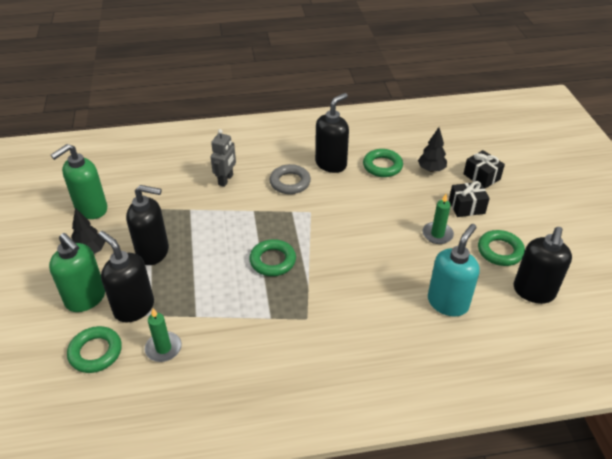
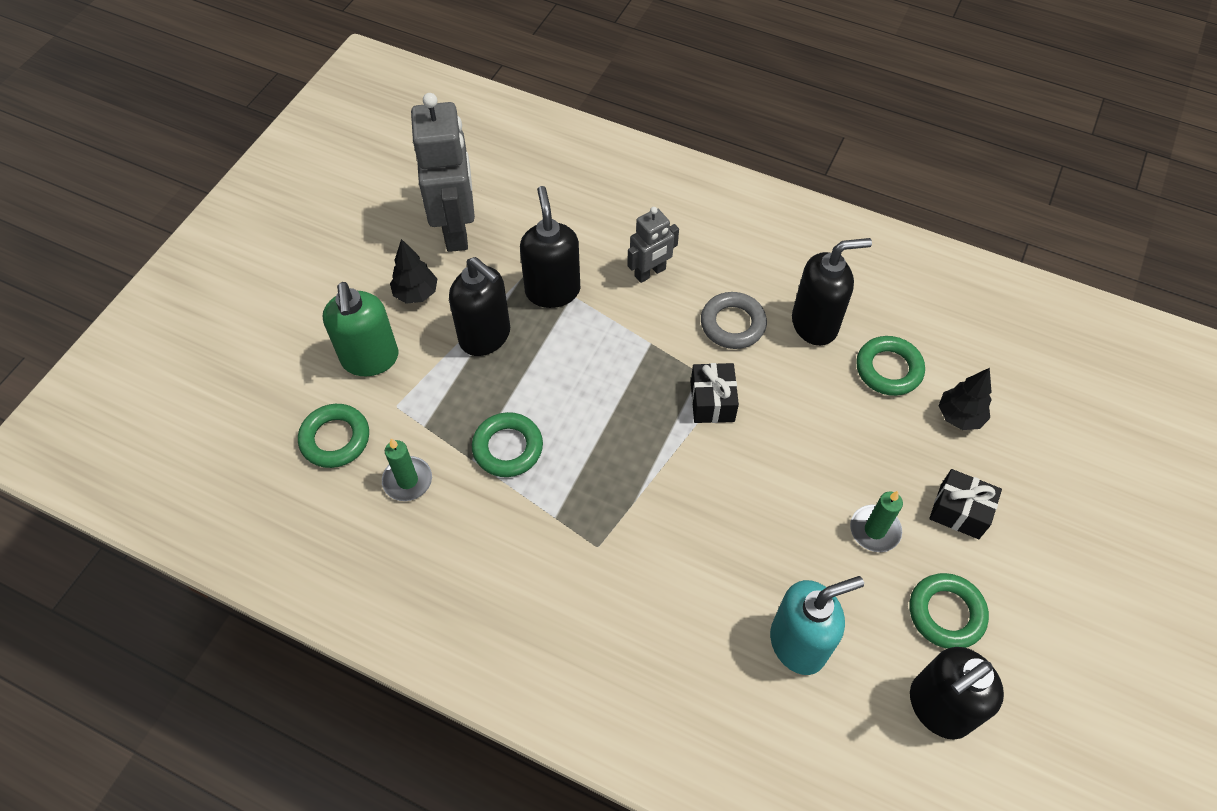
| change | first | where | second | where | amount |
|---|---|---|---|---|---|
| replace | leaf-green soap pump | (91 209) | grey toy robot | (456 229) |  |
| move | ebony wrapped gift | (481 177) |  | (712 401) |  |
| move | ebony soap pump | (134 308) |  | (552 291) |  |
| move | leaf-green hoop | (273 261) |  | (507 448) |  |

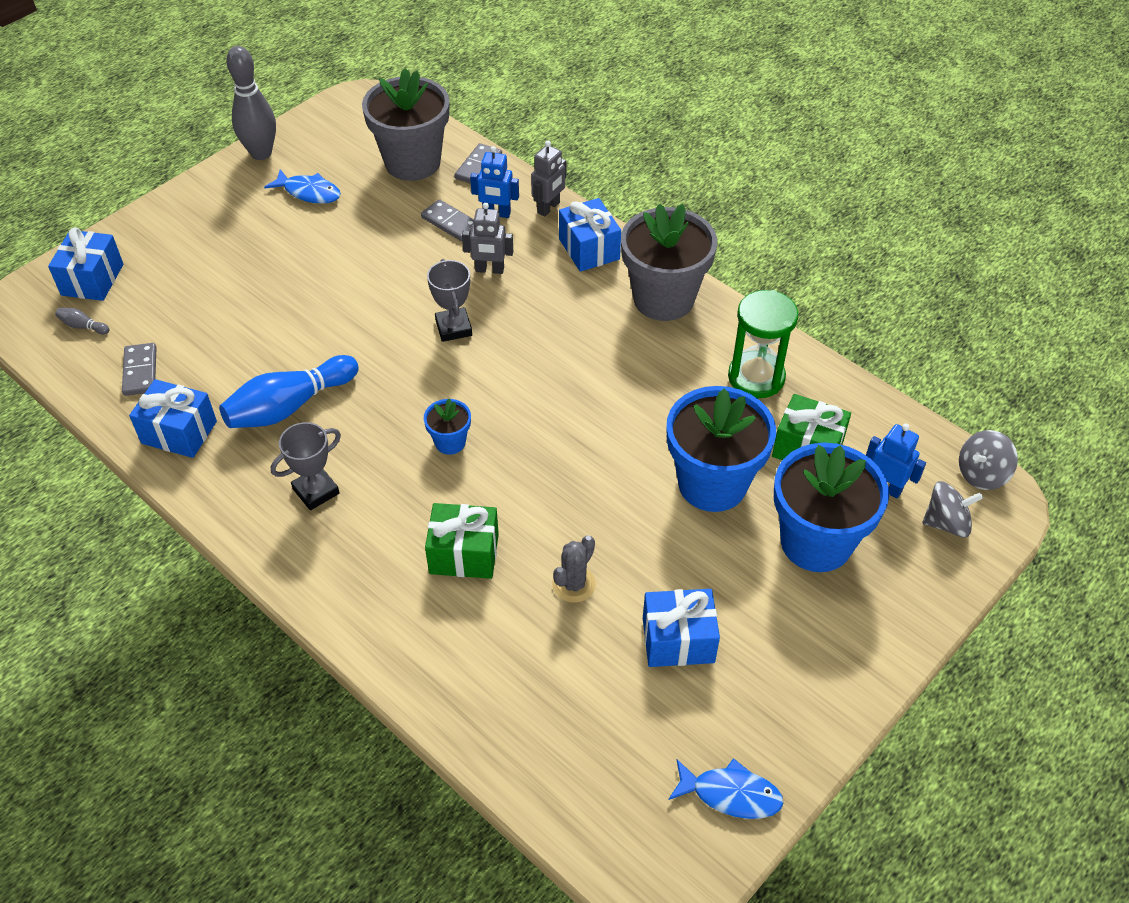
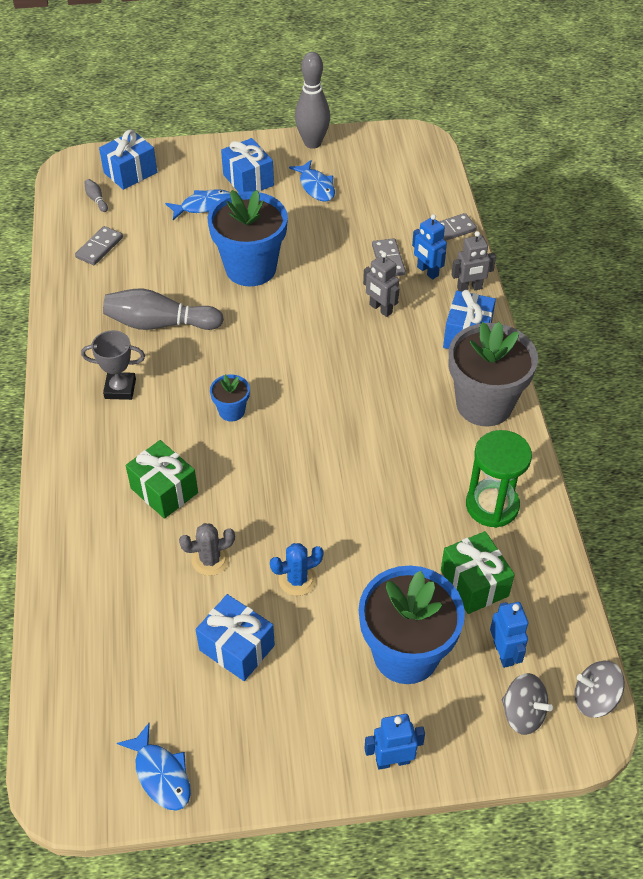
| change | first | where | second | where | amount |
|---|---|---|---|---|---|
| delete | grey plant pot | (412 162) |  |  |  |
| delete | grey prize cup | (453 328) |  |  |  |
| recolor | royal blue tenpin | (289 406) | grey tenpin | (160 324) |  |
| move | royal blue wrapped gift | (179 432) |  | (248 180) |  |
| move | royal blue plant pot | (712 484) |  | (251 268) |  |
| insert |  |  | royal blue toy fish | (203 206) |  |
| insert |  |  | royal blue cactus | (297 579) |  |
| insert |  |  | royal blue toy robot | (392 760) |  |

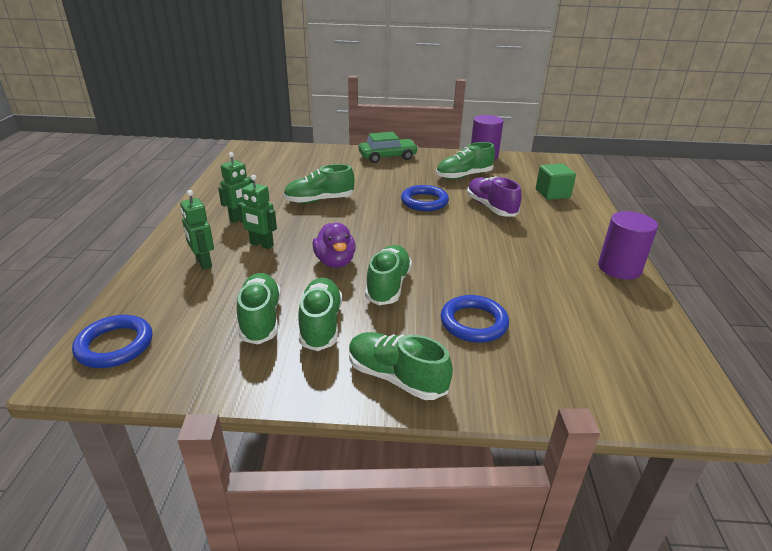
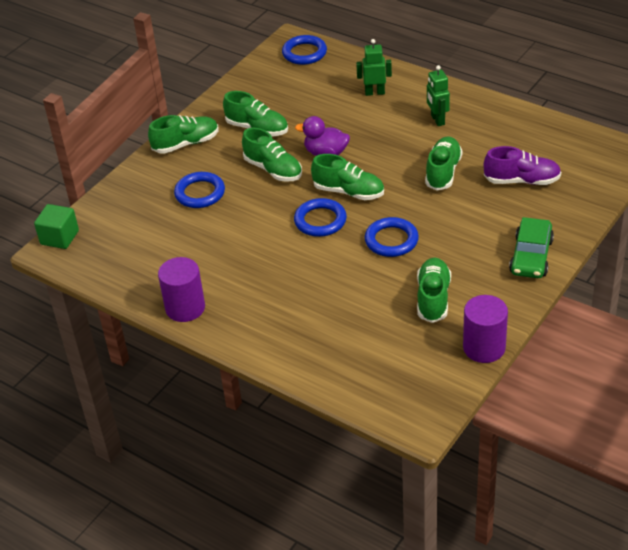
| change | first | where | second | where | amount |
|---|---|---|---|---|---|
| move | leaf-green cube | (552 194) |  | (59 237) |  |
| delete | leaf-green toy robot | (261 244) |  |  |  |
| move | purple sneaker | (491 207) |  | (522 181) |  |
| move | leaf-green sneaker | (260 319) |  | (349 192) |  |
| insert |  |  | royal blue hoop | (320 221) |  |

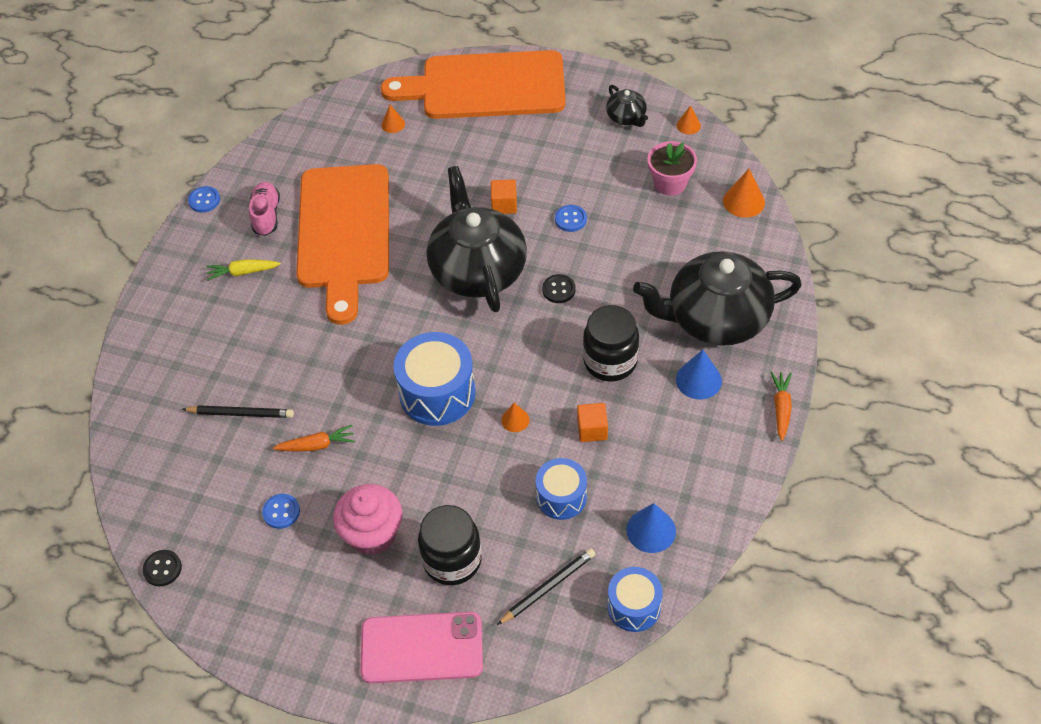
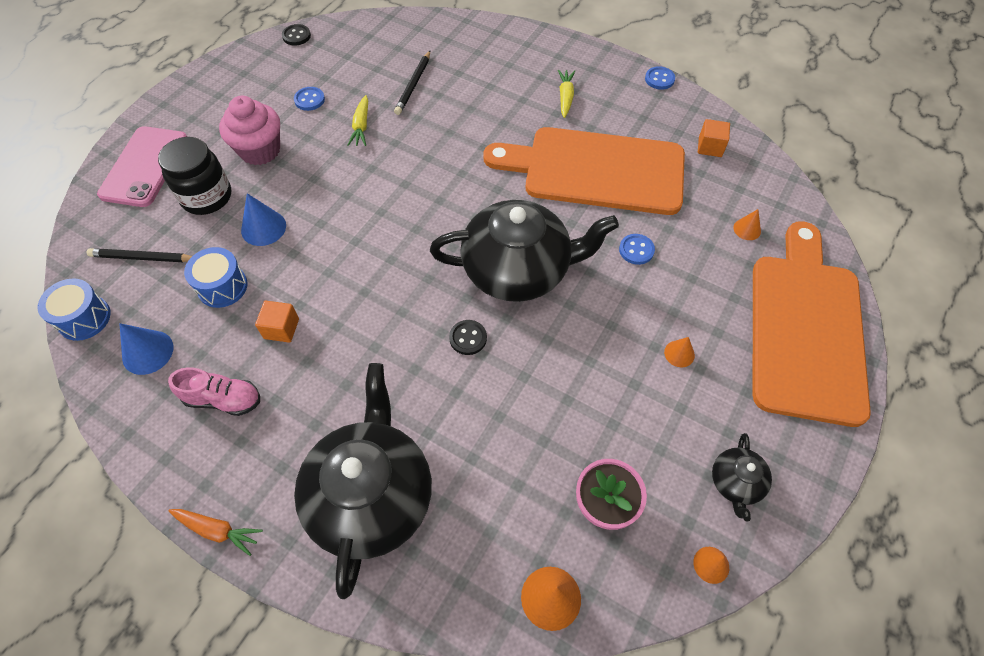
| change | first | where | second | where | amount |
|---|---|---|---|---|---|
| rotate | ebony china teapot | (626 117) |  | (735 482) | 60 degrees counterclockwise |
| move | bright orange cube | (504 205) |  | (710 147) |  |
| move | rose-pink sneaker | (266 215) |  | (223 399) |  |
| move | royal blue sewing button | (570 219) |  | (636 250) |  |
| delete | ebony jam jar | (610 361) |  |  |  |
| delete | royal blue toy drum | (437 393) |  |  |  |
| move | royal blue cone | (698 380) |  | (263 228) |  |
| move | bright orange cone | (515 420) |  | (679 353) |  |
| recolor | bright orange toy carrot | (317 445) | bright yellow toy carrot | (361 126) |  |
| rotate | ebony pencil | (548 587) |  | (142 258) | 120 degrees clockwise |

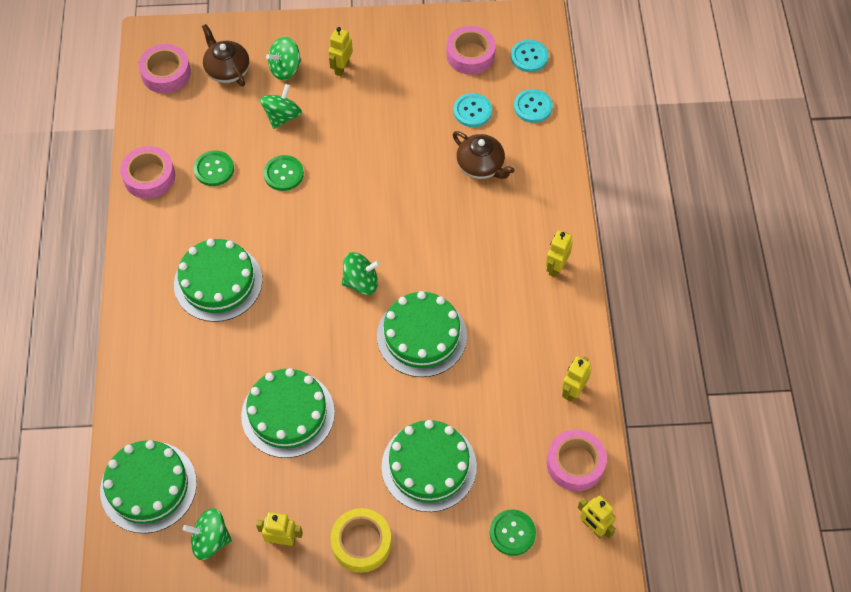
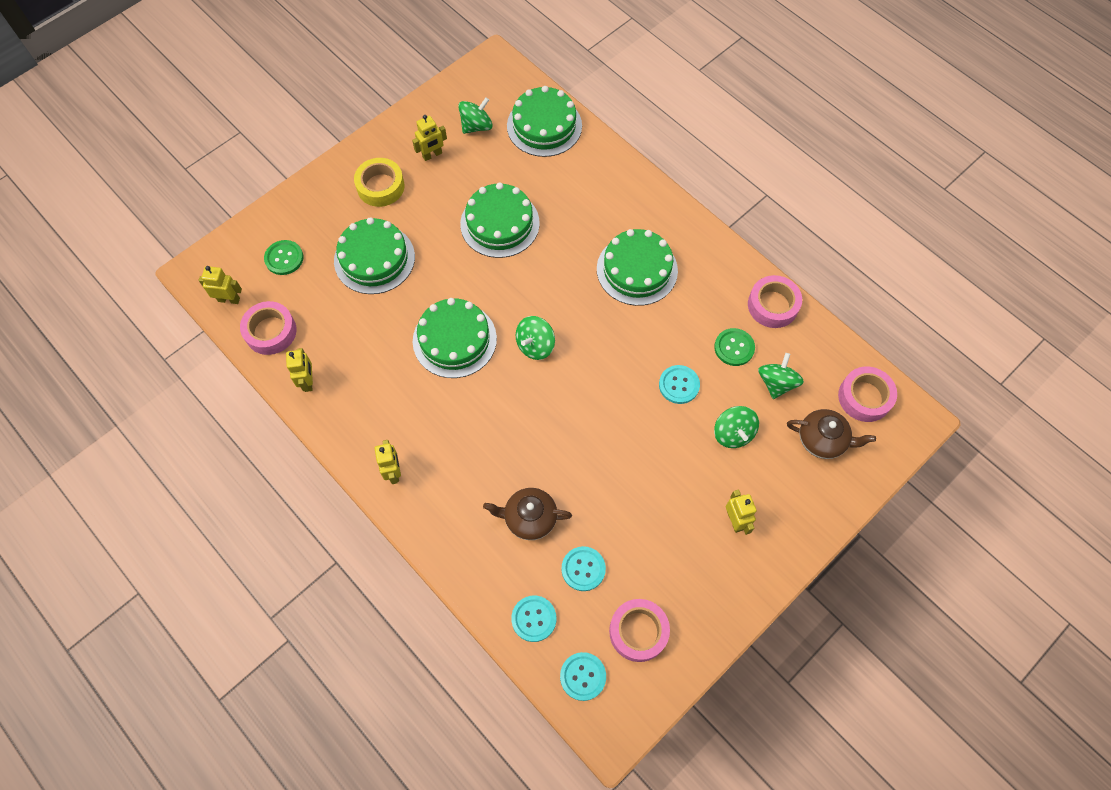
| change | first | where | second | where | amount |
|---|---|---|---|---|---|
| move | leaf-green spinning top | (285 69) |  | (776 383) |  |
| recolor | leaf-green sewing button | (283 174) | aqua sewing button | (679 385) |  |

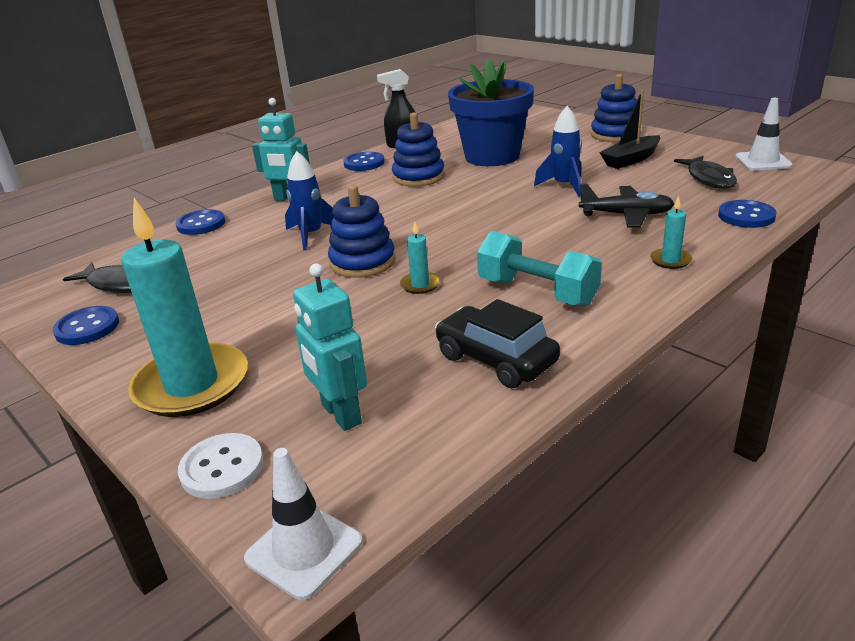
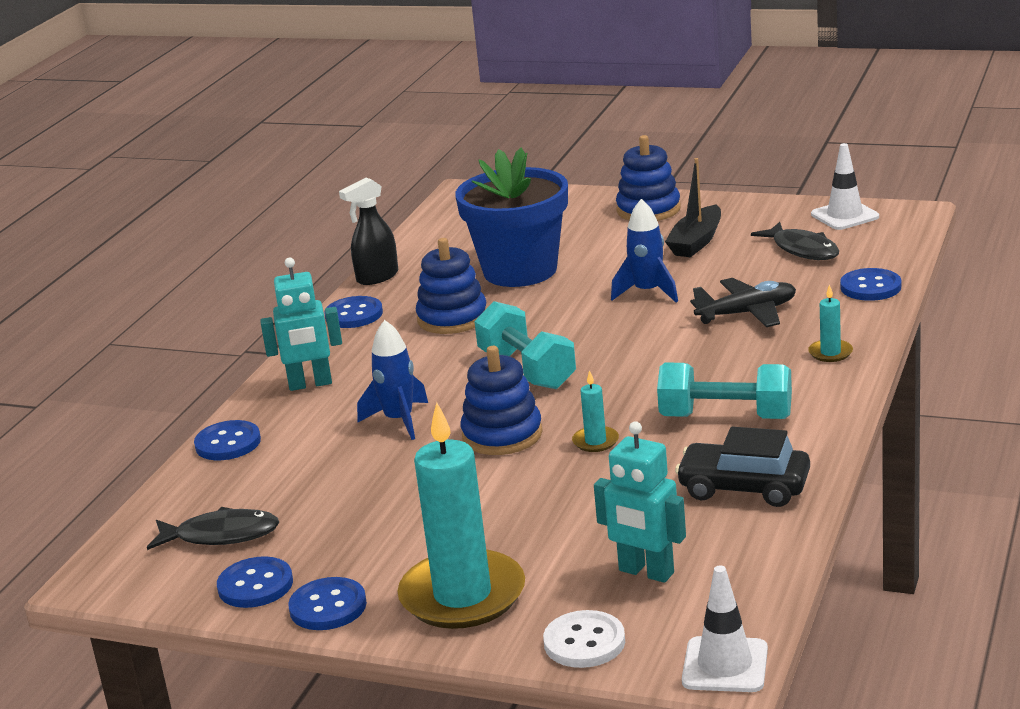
| change | first | where | second | where | amount |
|---|---|---|---|---|---|
| insert |  |  | aqua dumbbell | (527 369) |  |
| insert |  |  | royal blue sewing button | (328 607) |  |

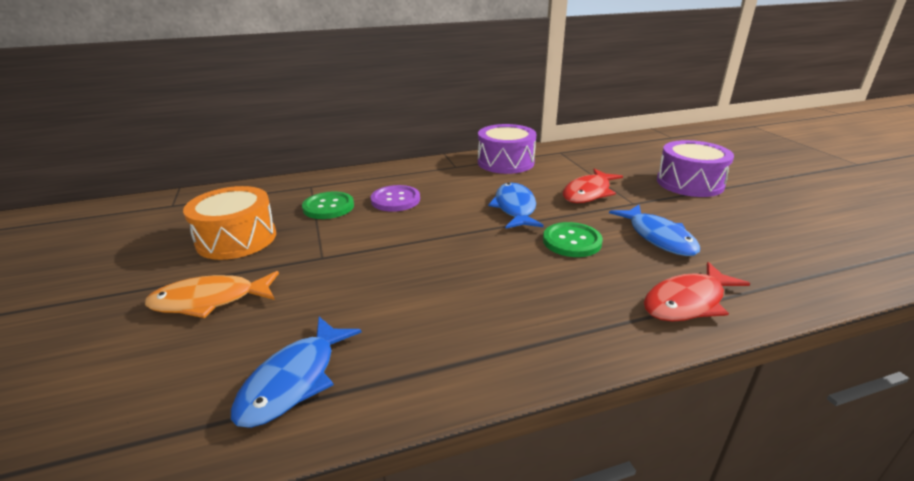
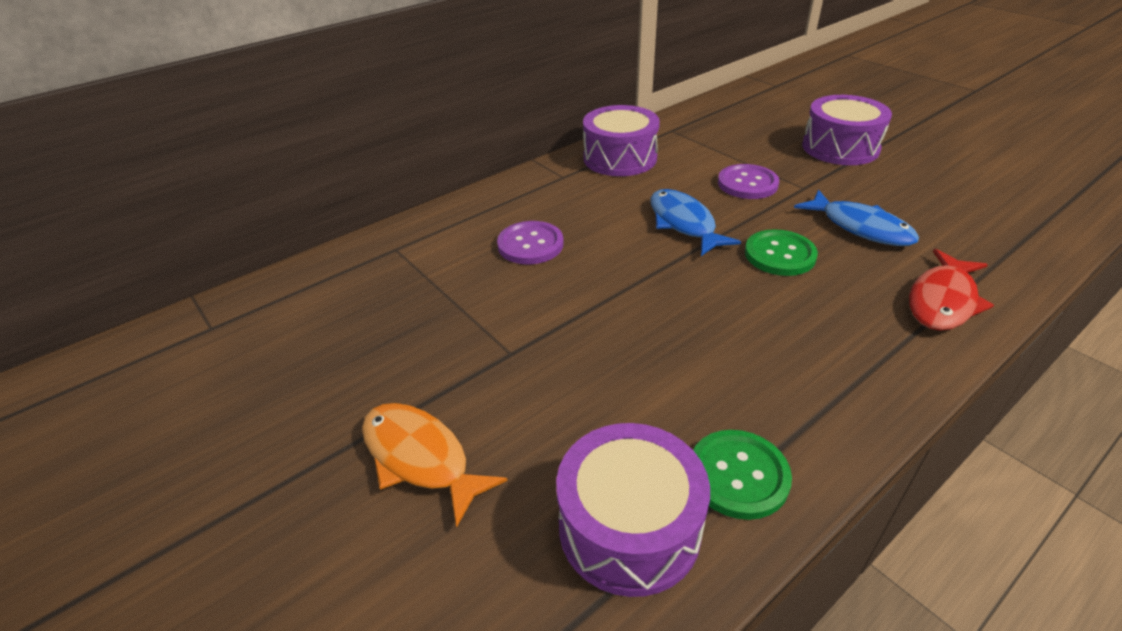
| change | first | where | second | where | amount |
|---|---|---|---|---|---|
| replace | crimson toy fish | (588 193) | purple sewing button | (747 183) |  |
| delete | bright orange toy drum | (237 239) |  |  |  |
| move | leaf-green sewing button | (328 207) |  | (738 475) |  |
| rotate | bright orange toy fish | (210 301) |  | (420 458) | 75 degrees clockwise |
| replace | royal blue toy fish | (294 380) | purple toy drum | (629 527) |  |

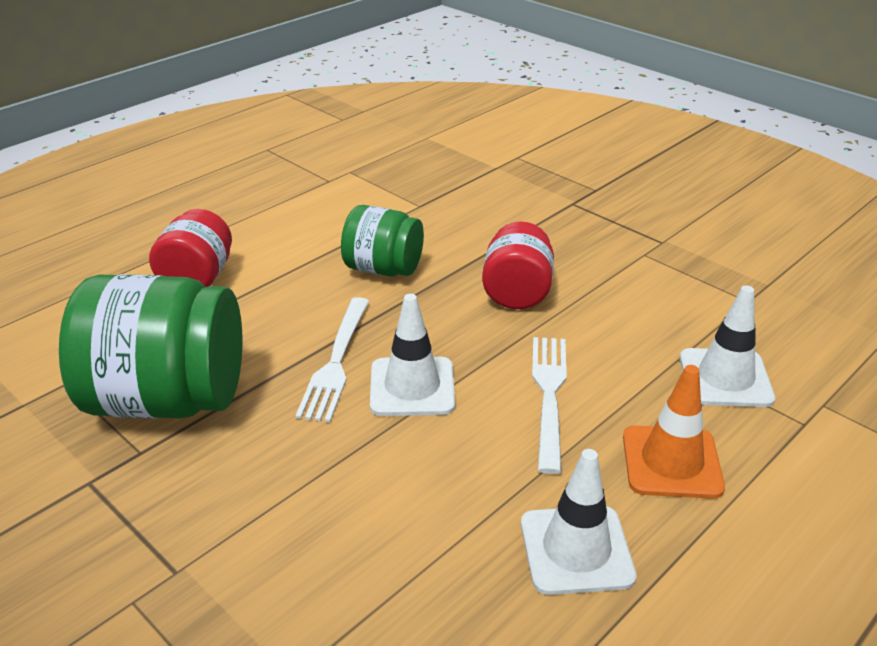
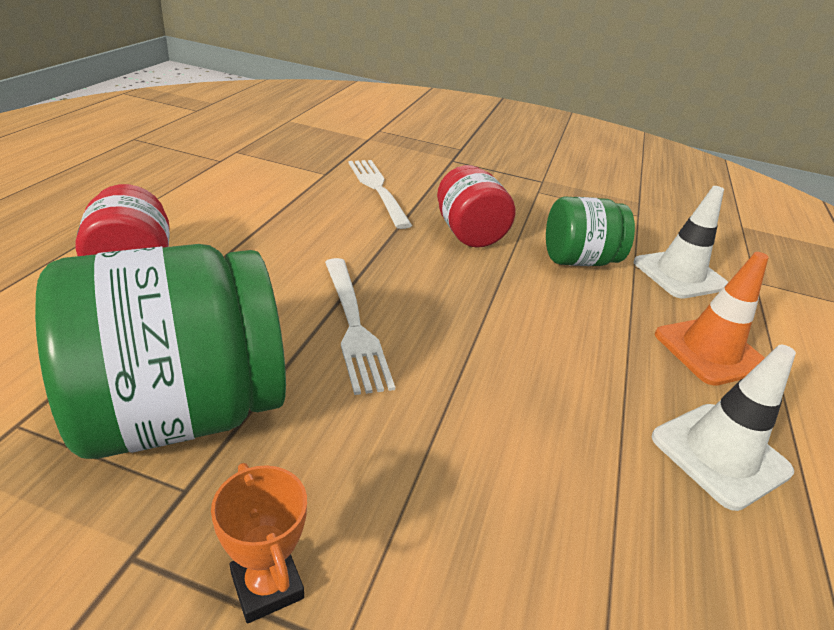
| change | first | where | second | where | amount |
|---|---|---|---|---|---|
| move | leaf-green jam jar | (383 269) |  | (578 260) |  |
| delete | pure white traffic cone | (412 387) |  |  |  |
| move | pure white table fork | (548 394) |  | (377 189) |  |
| insert |  |  | bright orange prize cup | (267 585) |  |

